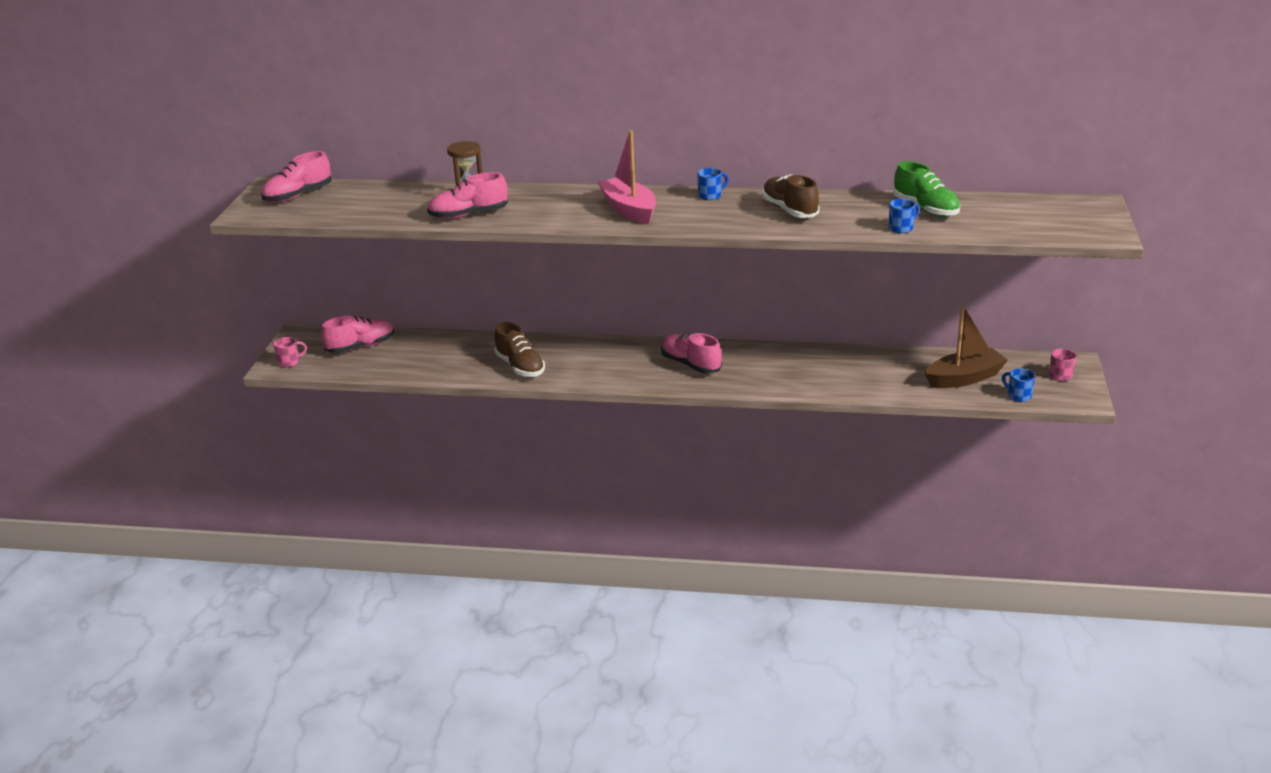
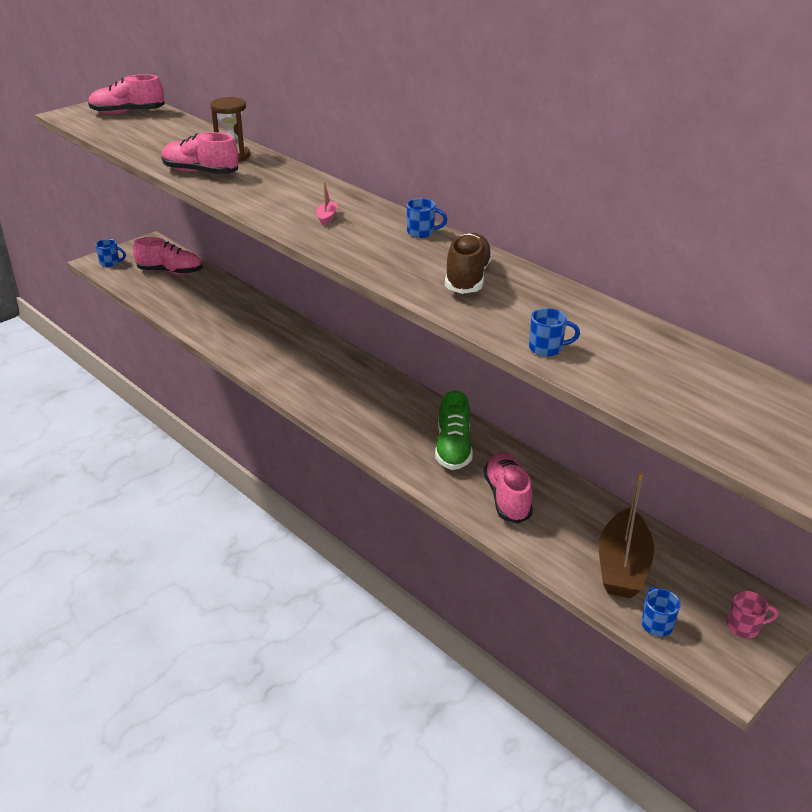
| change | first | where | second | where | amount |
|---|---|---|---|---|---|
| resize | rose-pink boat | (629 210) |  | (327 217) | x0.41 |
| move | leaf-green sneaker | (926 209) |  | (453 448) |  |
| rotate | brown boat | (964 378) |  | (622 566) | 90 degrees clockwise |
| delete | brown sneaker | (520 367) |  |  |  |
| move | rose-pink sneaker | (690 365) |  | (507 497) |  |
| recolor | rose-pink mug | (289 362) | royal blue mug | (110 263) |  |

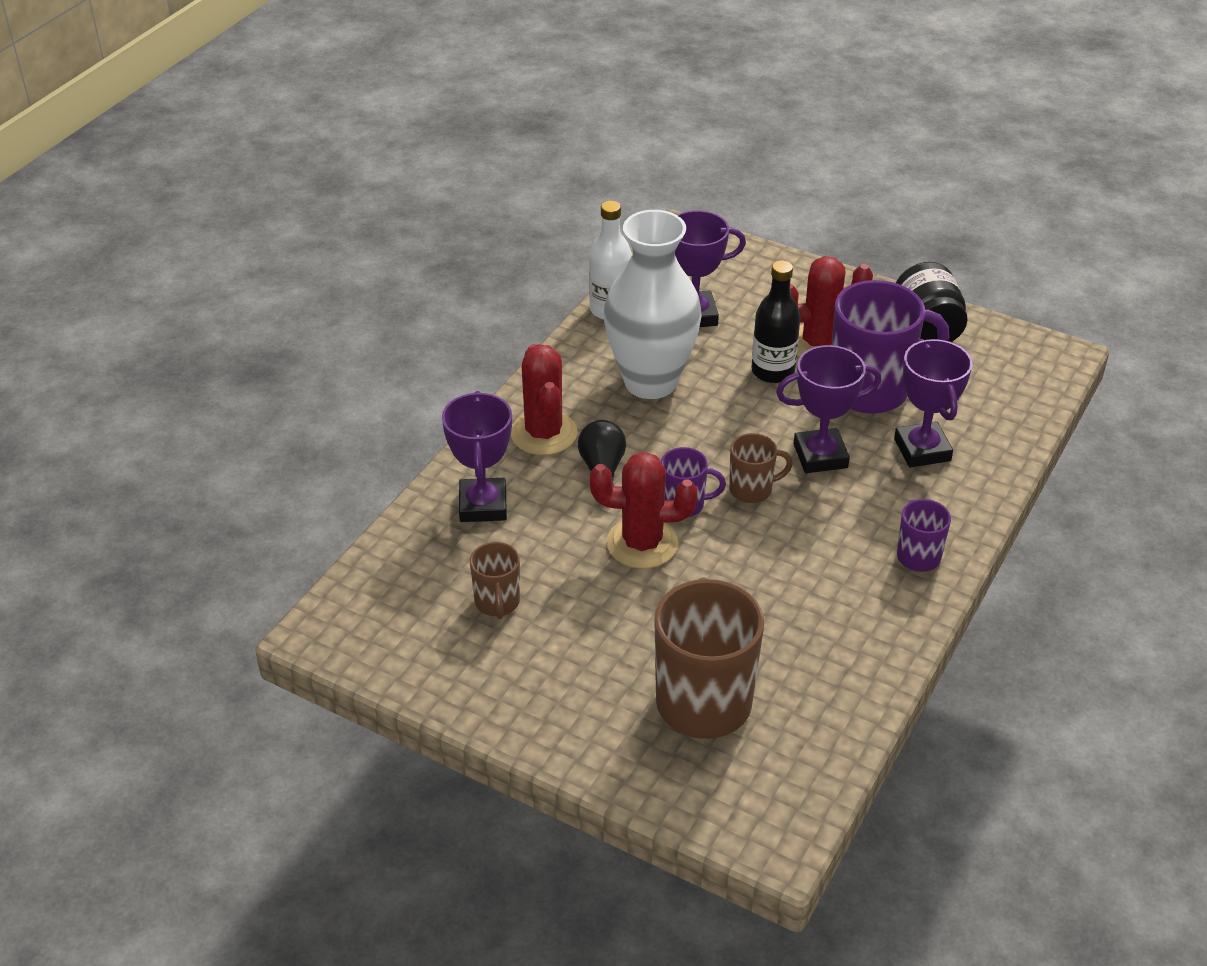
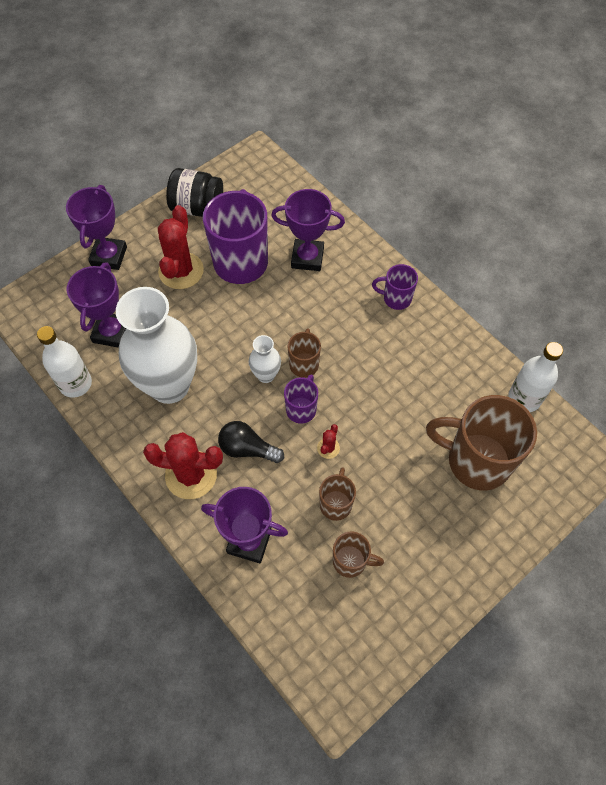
| change | first | where | second | where | amount |
|---|---|---|---|---|---|
| delete | ebony drink bottle | (773 371) |  |  |  |
| move | purple prize cup | (820 456) |  | (109 256) |  |
| resize | crimson cactus | (642 543) |  | (328 448) | x0.45 |
| insert |  |  | pure white flower vase | (266 375) |  |
| insert |  |  | pure white drink bottle | (524 398) |  |
| insert |  |  | brown mug | (336 504) |  |

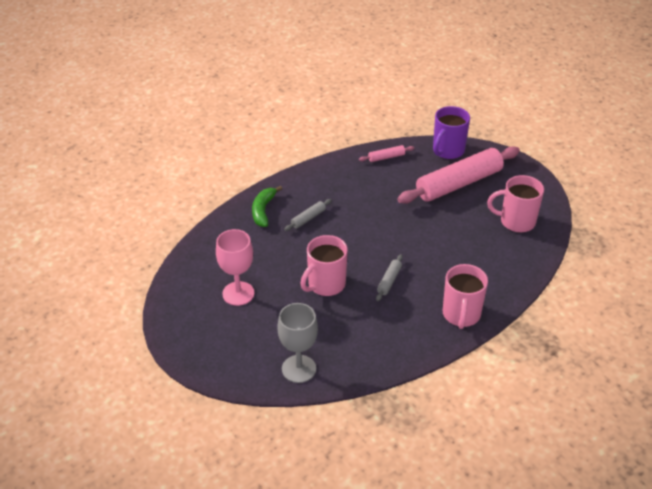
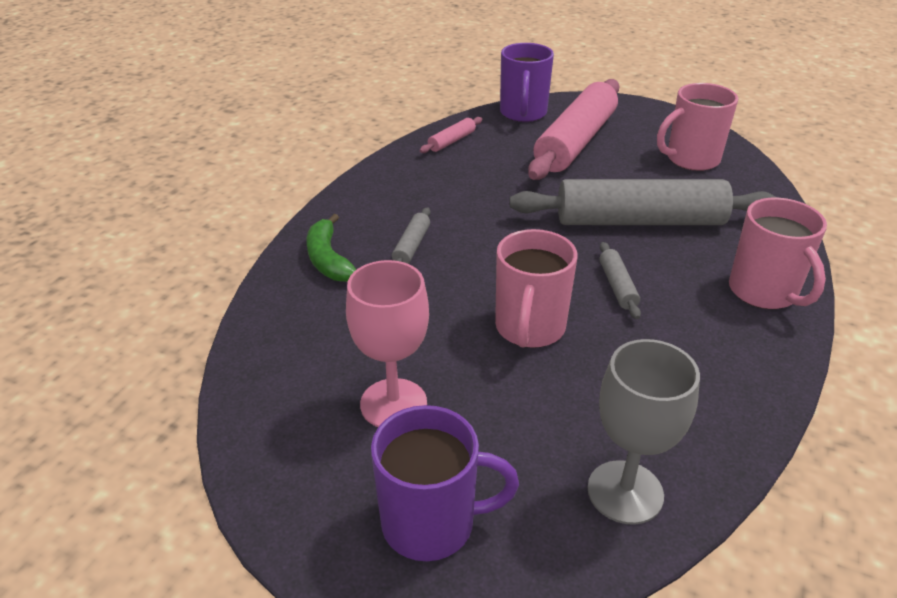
| change | first | where | second | where | amount |
|---|---|---|---|---|---|
| insert |  |  | grey pastry roller | (639 221) |  |
| insert |  |  | purple mug | (431 523) |  |

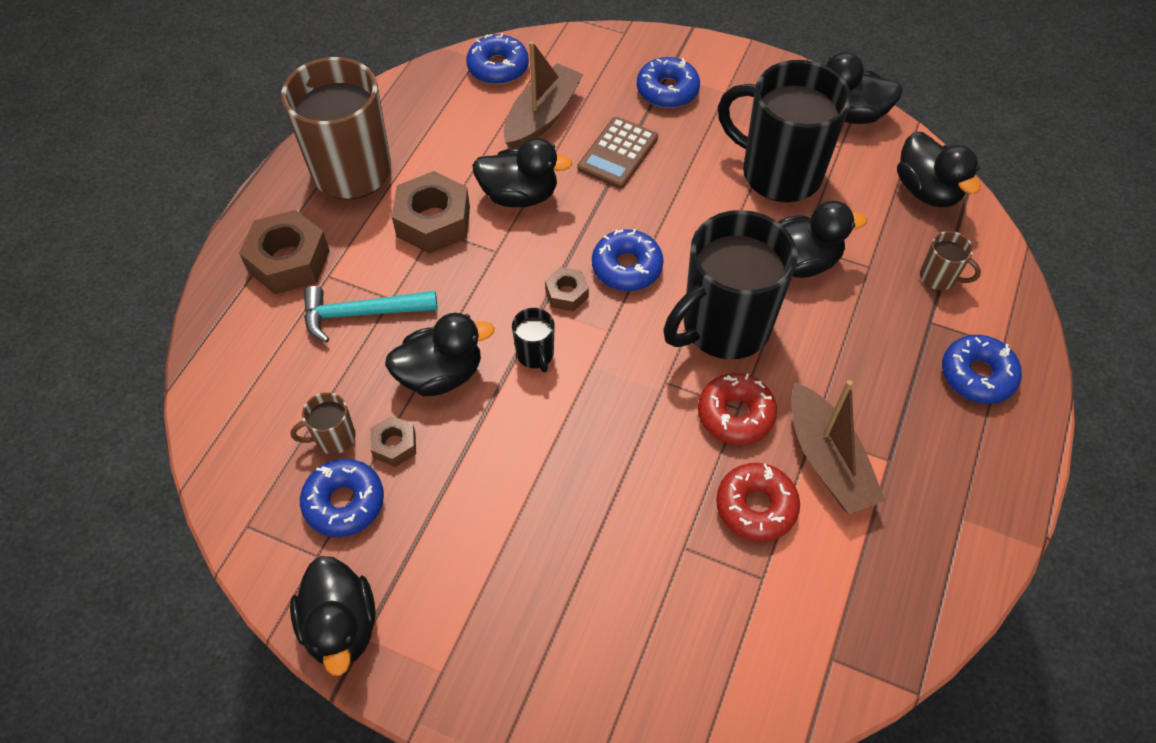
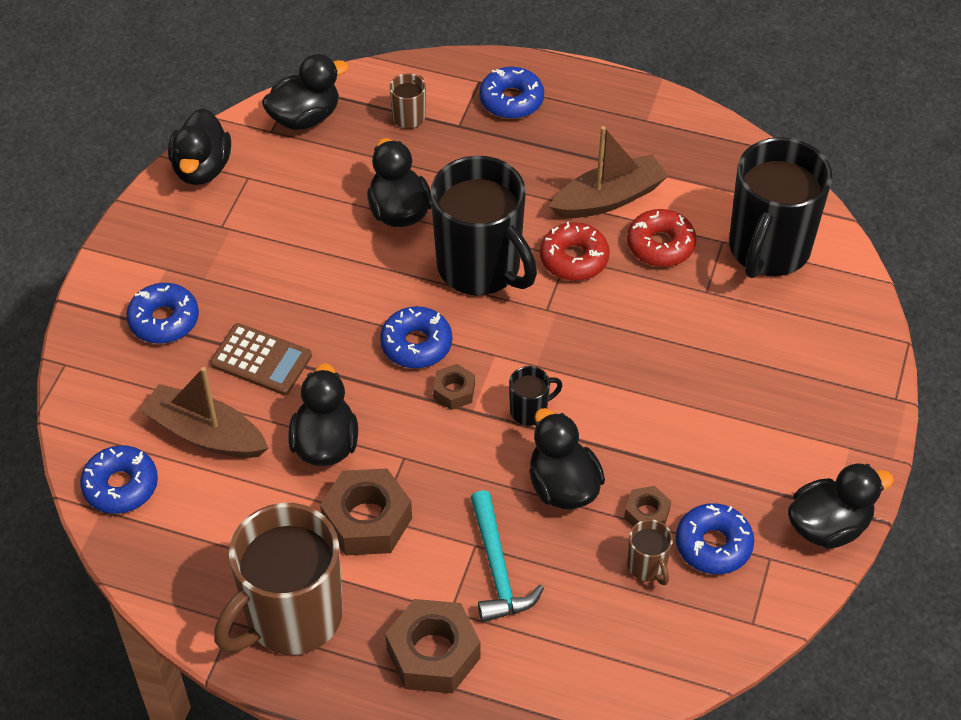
| change | first | where | second | where | amount |
|---|---|---|---|---|---|
| move | ebony mug | (779 173) |  | (768 249) |  |

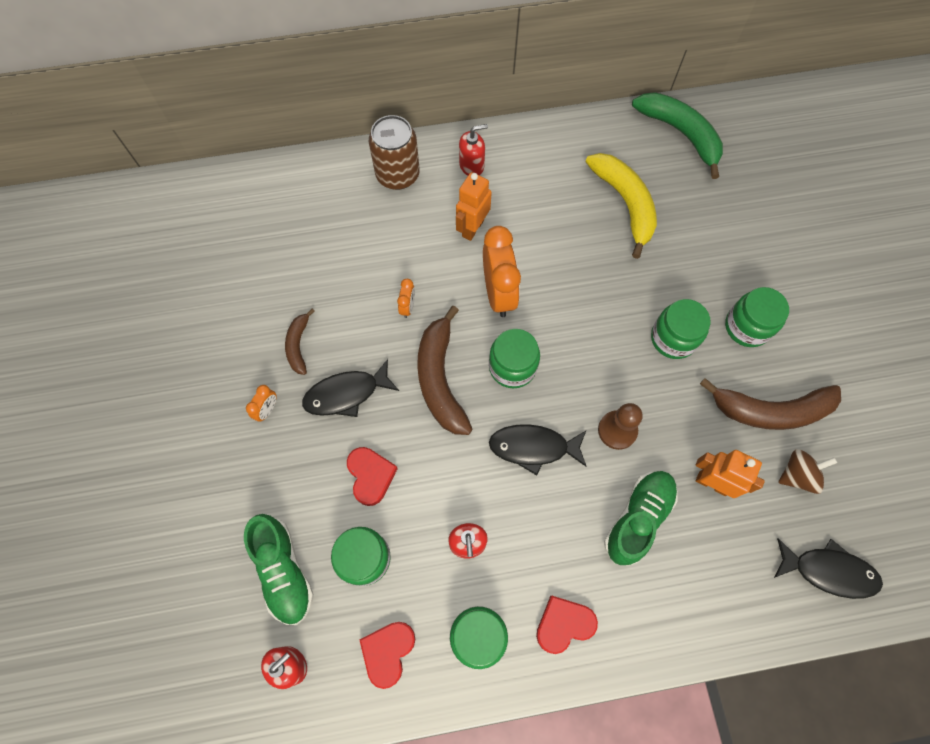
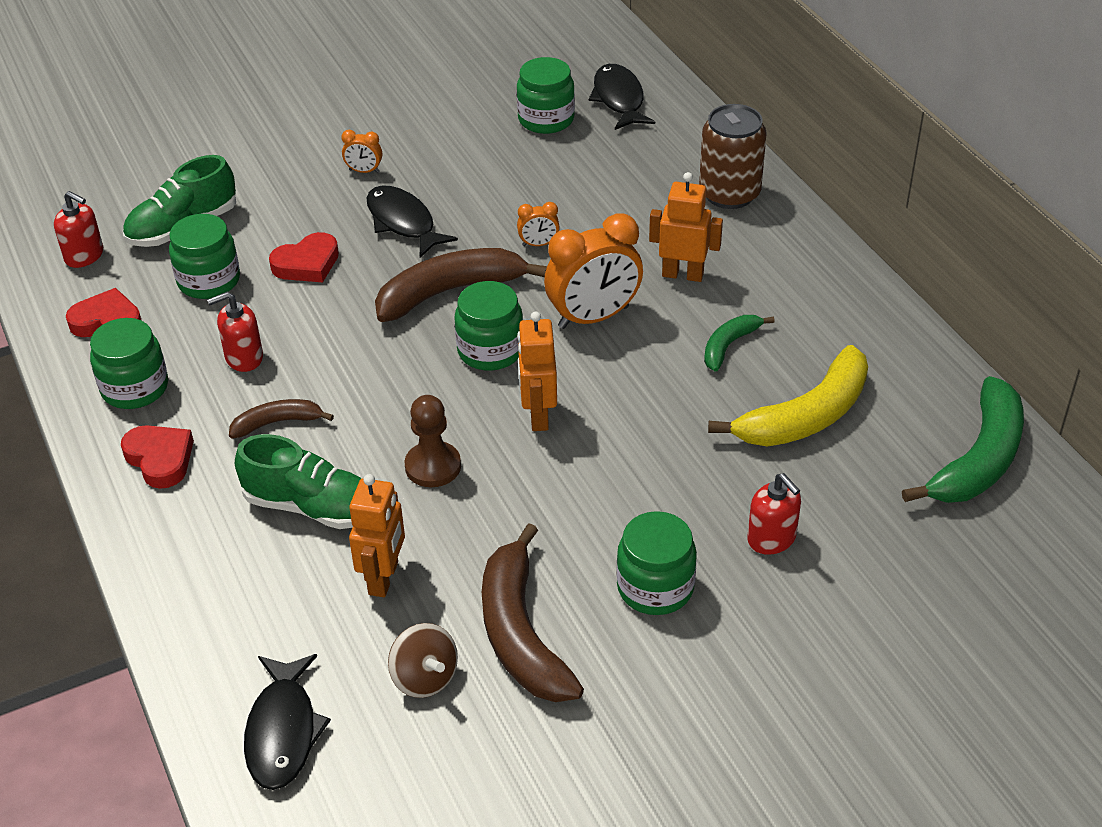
| change | first | where | second | where | amount |
|---|---|---|---|---|---|
| move | crimson soap pump | (472 165) |  | (772 538) |  |
| move | leaf-green jam jar | (673 338) |  | (546 119) |  |
| move | brown toy banana | (298 345) |  | (277 423) |  |
| move | ebony toy fish | (533 447) |  | (619 99) |  |
| insert |  |  | bright orange toy robot | (538 416) |  |
| insert |  |  | leaf-green toy banana | (729 346) |  |

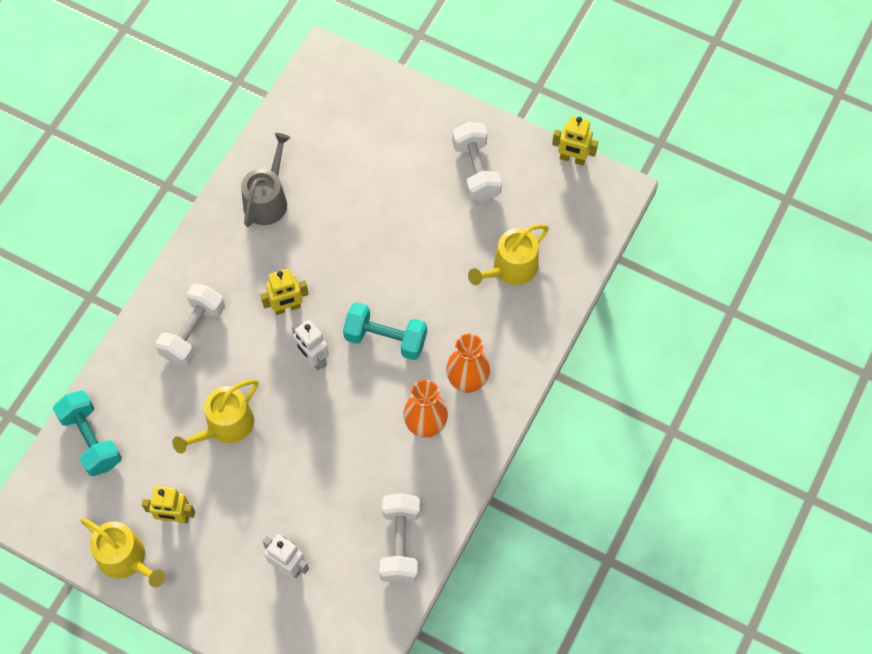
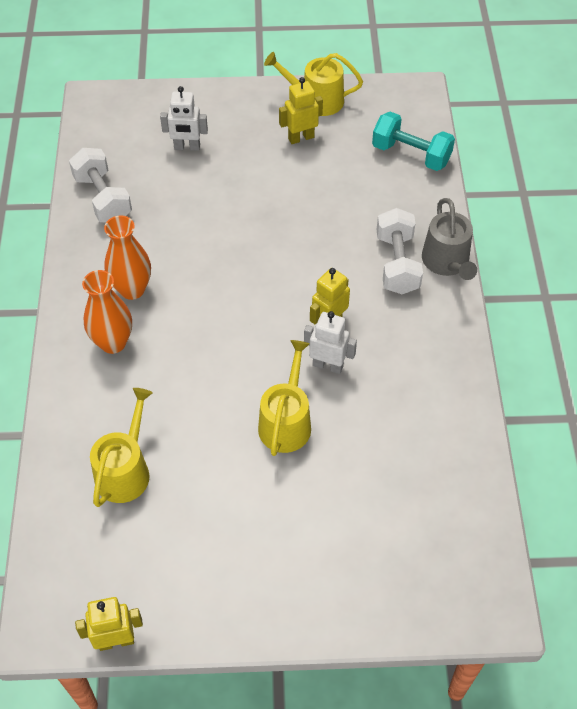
| change | first | where | second | where | amount |
|---|---|---|---|---|---|
| delete | pure white dumbbell | (476 171) |  |  |  |
| move | grey watering pot | (267 200) |  | (447 262) |  |
| delete | aqua dumbbell | (385 339) |  |  |  |
| move | pure white toy robot | (313 359) |  | (328 365) |  |
| move | bright yellow watering pot | (225 426) |  | (286 422) |  |

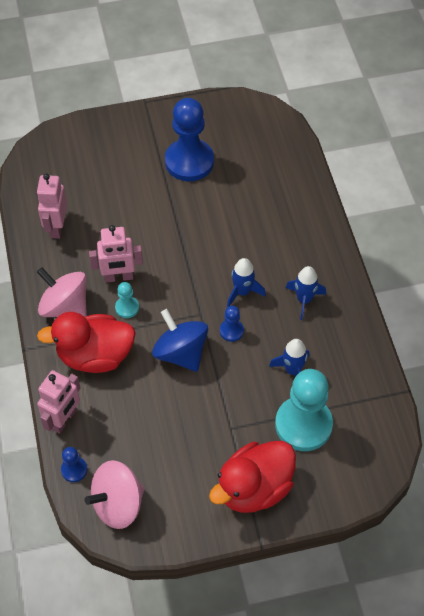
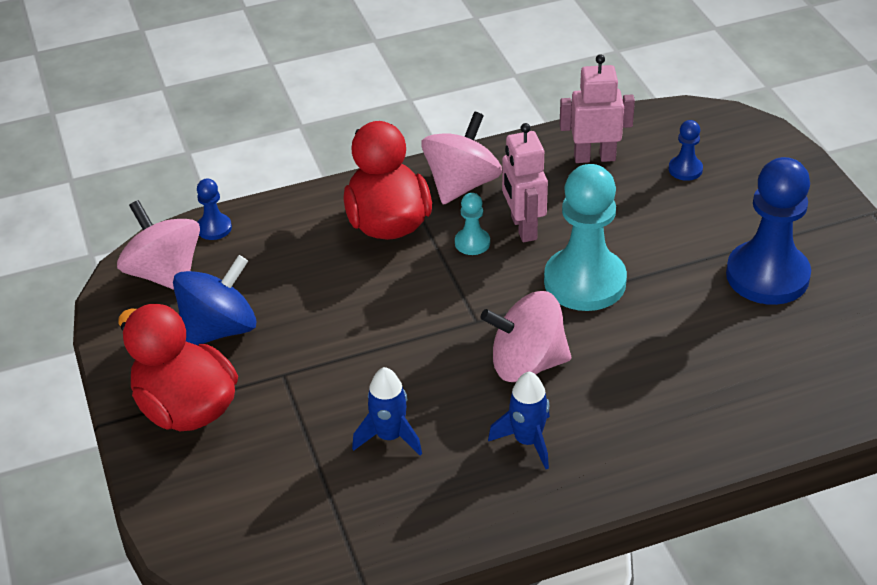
| change | first | where | second | where | amount |
|---|---|---|---|---|---|
| replace | royal blue toy rocket | (242 292) | rose-pink spinning top | (527 364) |  |
| move | royal blue chess pawn | (231 331) |  | (685 169) |  |
| move | royal blue spinning top | (181 353) |  | (219 329) |  |
| move | aqua chess pawn | (303 424) |  | (585 282) |  |
| delete | rose-pink toy robot | (64 419) |  |  |  |

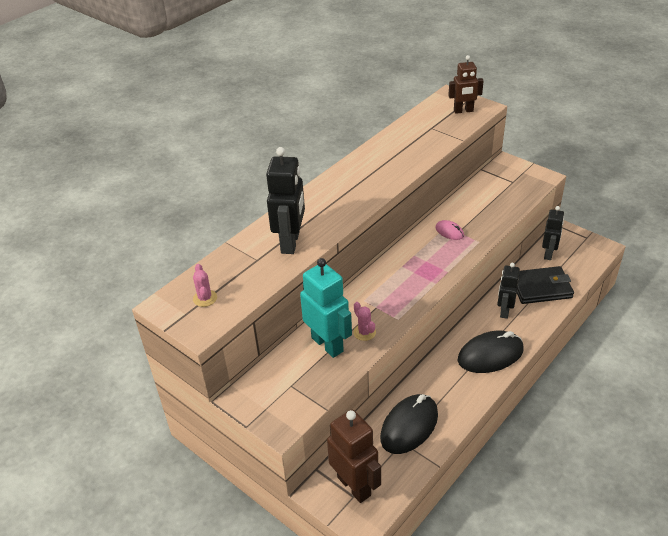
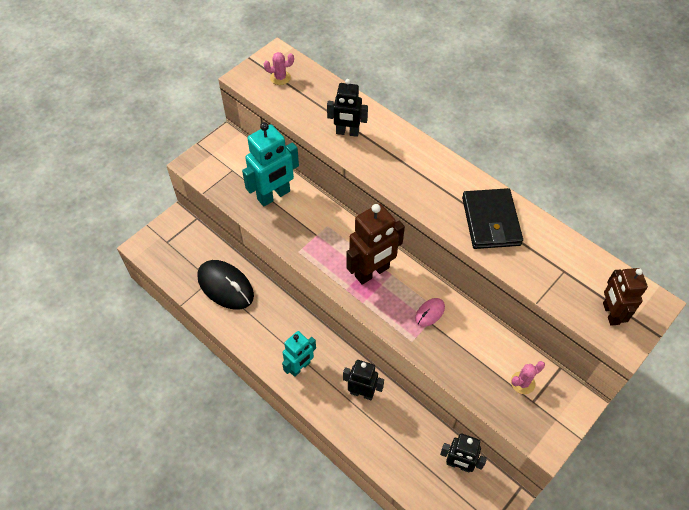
| change | first | where | second | where | amount |
|---|---|---|---|---|---|
| resize | ebony toy robot | (290 242) |  | (347 132) | x0.65 |
| move | ebony wallet | (541 288) |  | (490 221) |  |
| move | rose-pink cactus | (364 332) |  | (522 383) |  |
| replace | ebony PC mouse | (490 355) | aqua toy robot | (300 367) |  |
| move | brown toy robot | (354 486) |  | (372 272) |  |

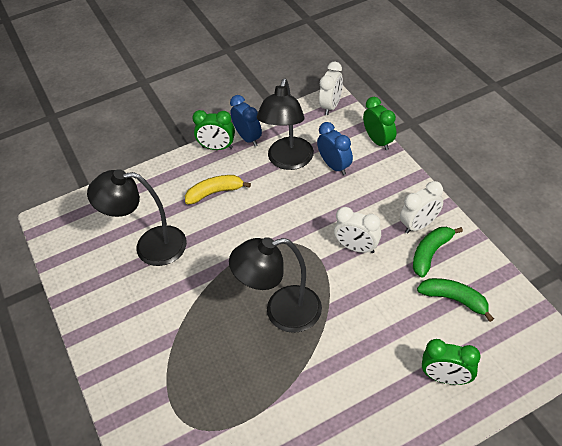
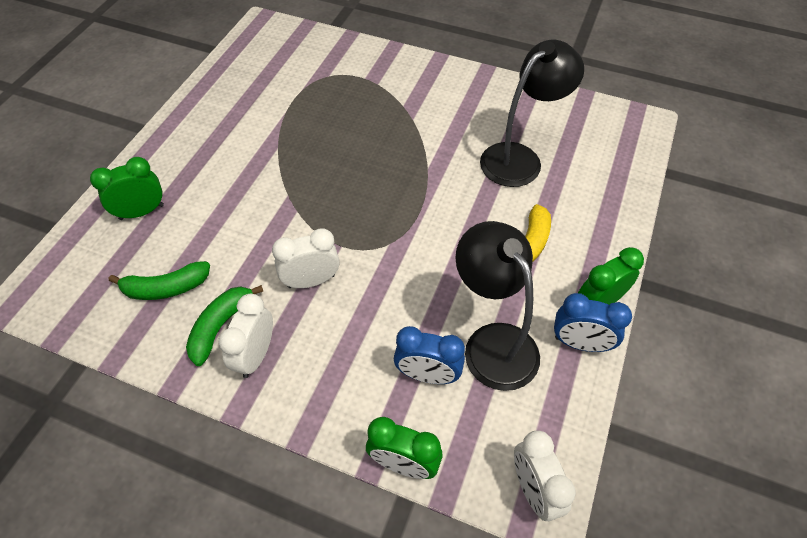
| change | first | where | second | where | amount |
|---|---|---|---|---|---|
| rotate | leaf-green toy banana | (431 253) |  | (220 326) | 150 degrees counterclockwise |
| delete | ebony lamp | (281 312) |  |  |  |

